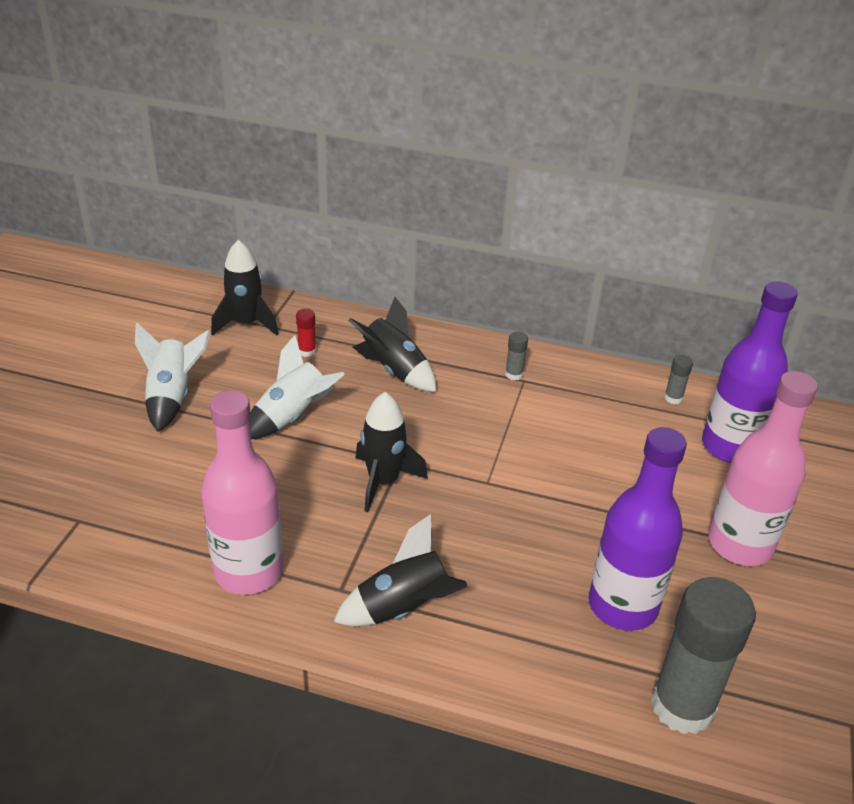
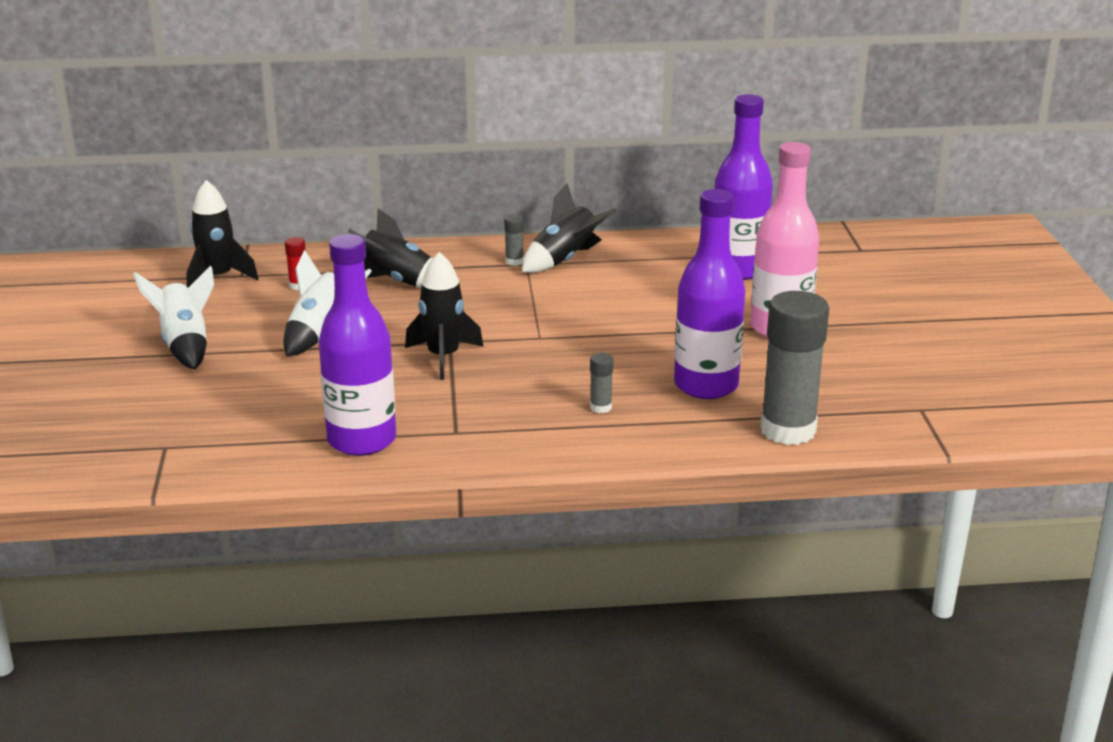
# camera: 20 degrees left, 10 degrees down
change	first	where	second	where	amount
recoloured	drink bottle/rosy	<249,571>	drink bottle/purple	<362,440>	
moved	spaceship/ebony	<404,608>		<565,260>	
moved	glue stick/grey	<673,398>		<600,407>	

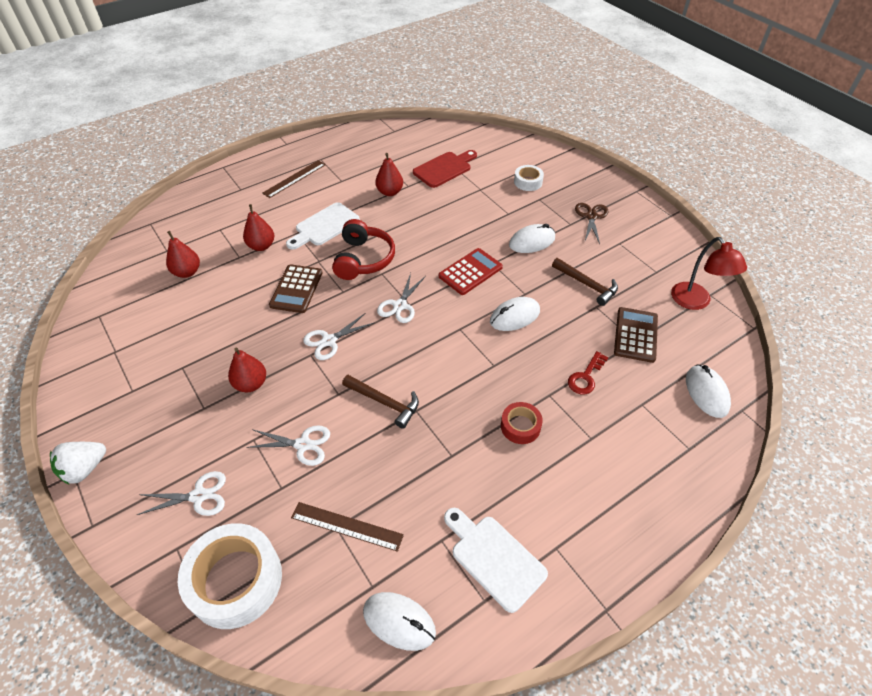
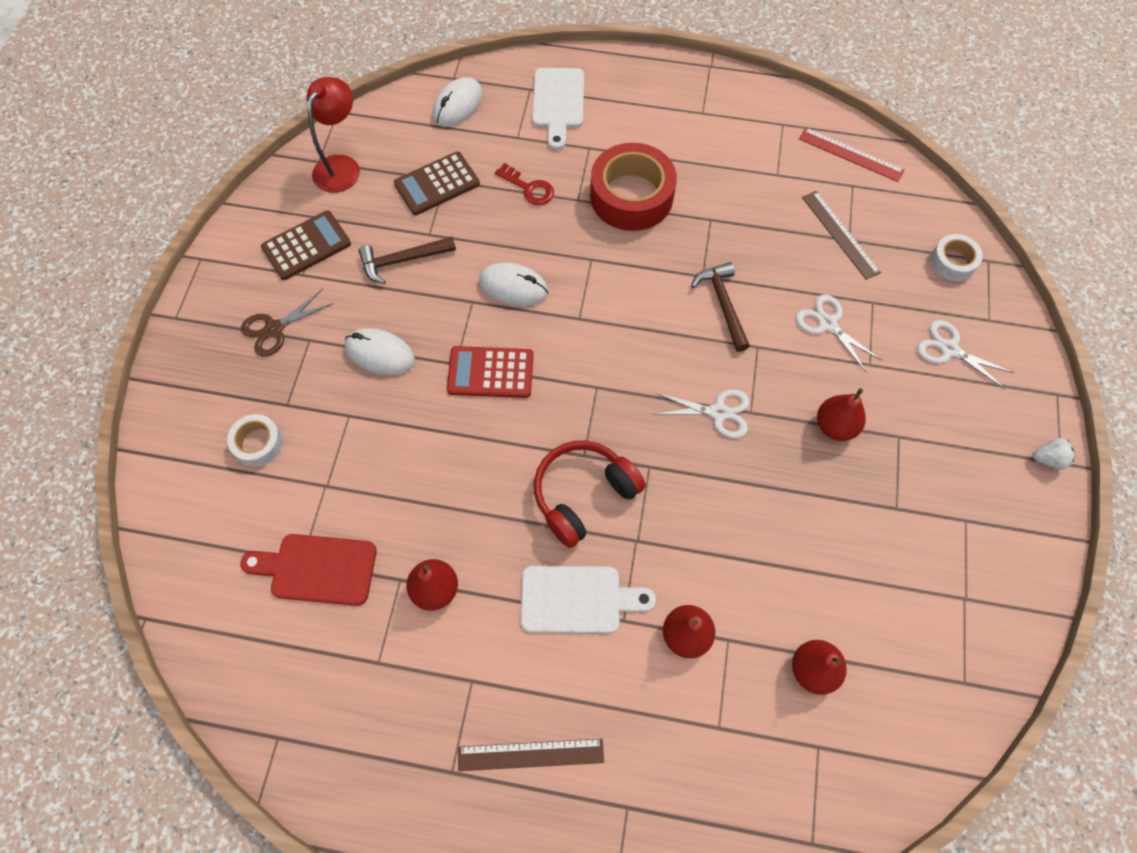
# camera: 135 degrees left, 15 degrees up
change	first	where	second	where	amount
moved	adding machine/dark brown	<296,289>		<306,246>	
turned	carpenter's hammer/dark brown	<586,284>		<403,260>	105 degrees counterclockwise
turned	key/red	<586,377>		<529,188>	45 degrees clockwise
moved	cutting board/white	<494,558>		<558,103>	
resized	tape/red	<520,426>		<631,196>	x1.95
replaced	mouse/white	<399,621>	ruler/red	<850,154>	
resized	tape/white	<235,580>		<952,262>	x0.51
resized	toy strawberry/white	<85,469>		<1048,459>	x0.63
removed	pair of scissors/white	<400,305>			

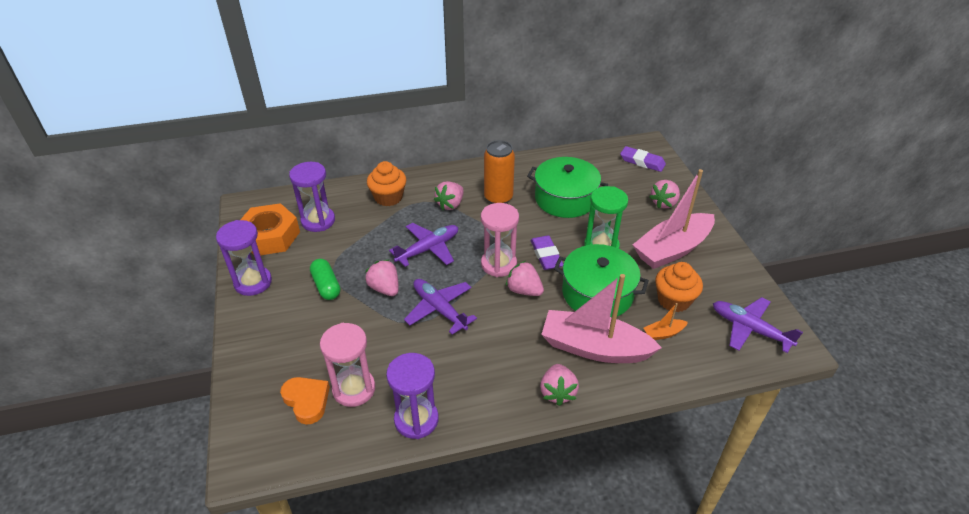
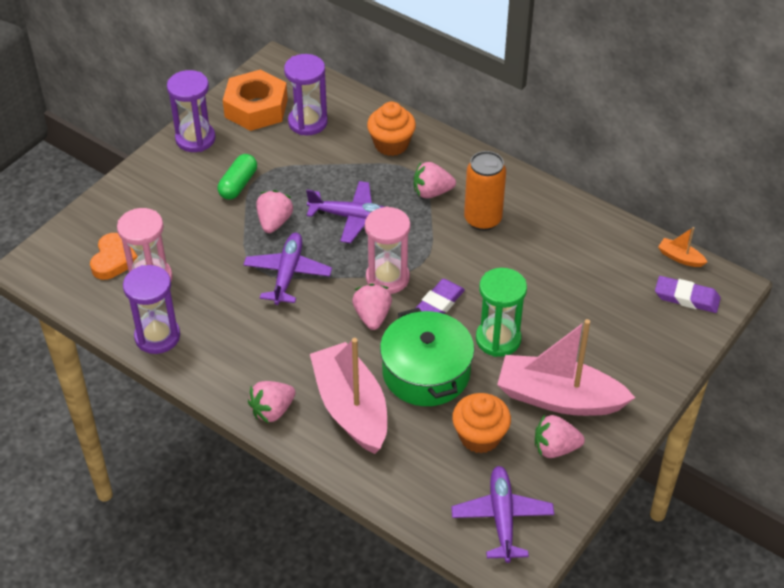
# camera: 50 degrees right, 5 degrees up
change	first	where	second	where	amount
moved	toy strawberry/rosy	<664,203>		<555,448>	
turned	pencil eraser/purple	<642,162>		<686,297>	60 degrees counterclockwise
moved	toy boat/bright orange	<663,333>		<680,258>	
removed	cooking pot/green	<565,199>			

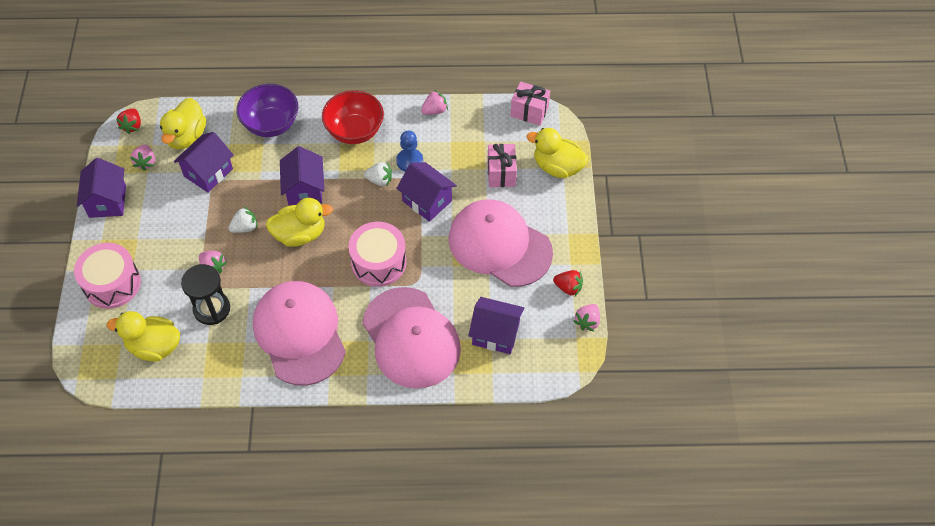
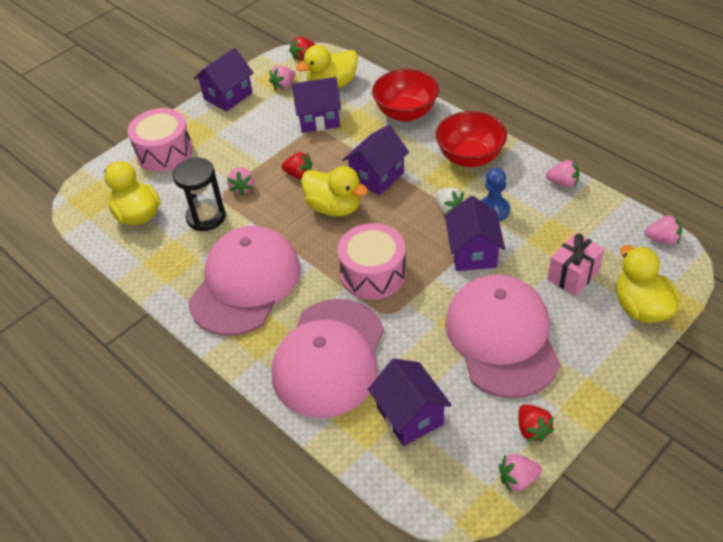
# camera: 50 degrees right, 10 degrees down
change	first	where	second	where	amount
recoloured	toy strawberry/white	<245,227>	toy strawberry/red	<299,174>	
recoloured	bowl/purple	<271,124>	bowl/red	<406,113>	
replaced	present/rosy	<529,111>	toy strawberry/rosy	<662,239>	

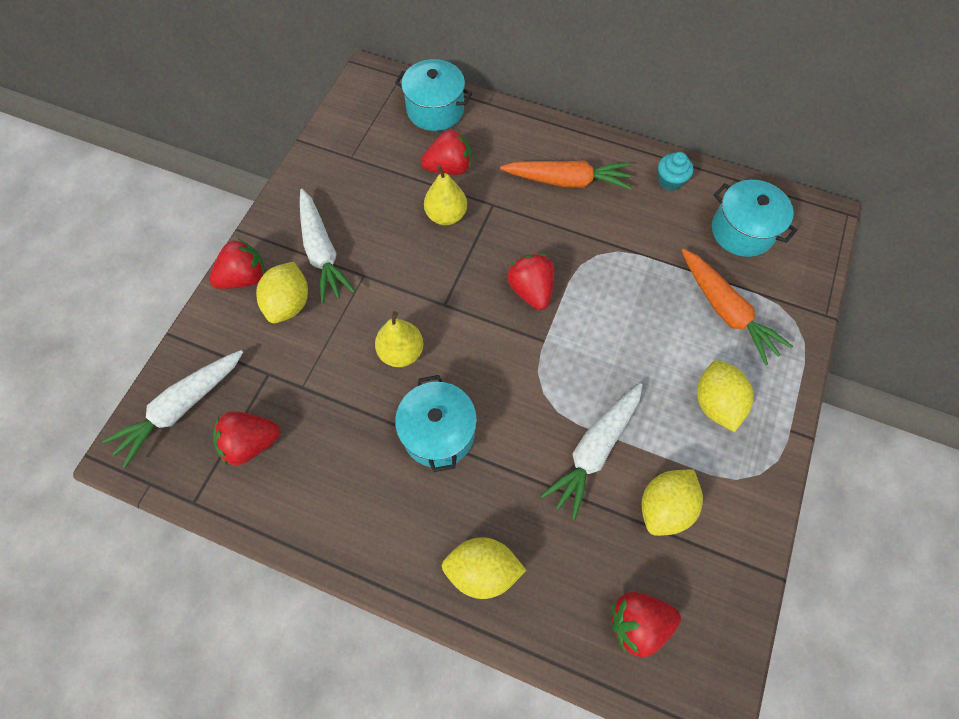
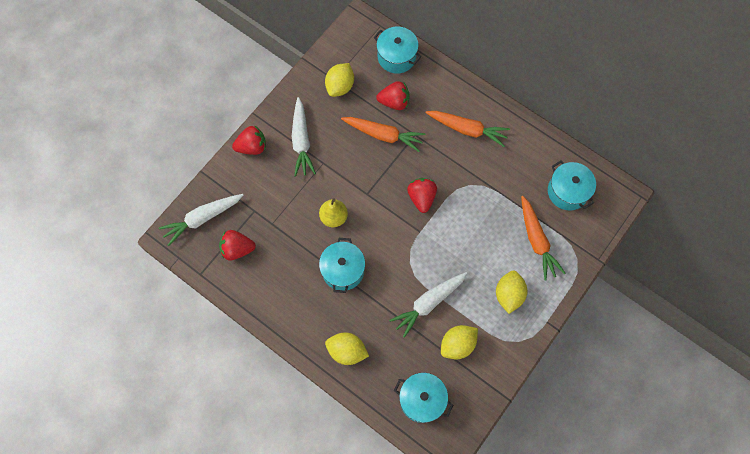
# camera: 15 degrees right, 5 degrees up
change	first	where	second	where	amount
moved	lemon/golden	<289,304>		<340,86>	
replaced	toy pear/golden	<446,215>	root vegetable/bright orange	<383,135>	
replaced	toy strawberry/red	<638,622>	cooking pot/teal	<422,400>	
removed	cupcake/teal	<670,181>			

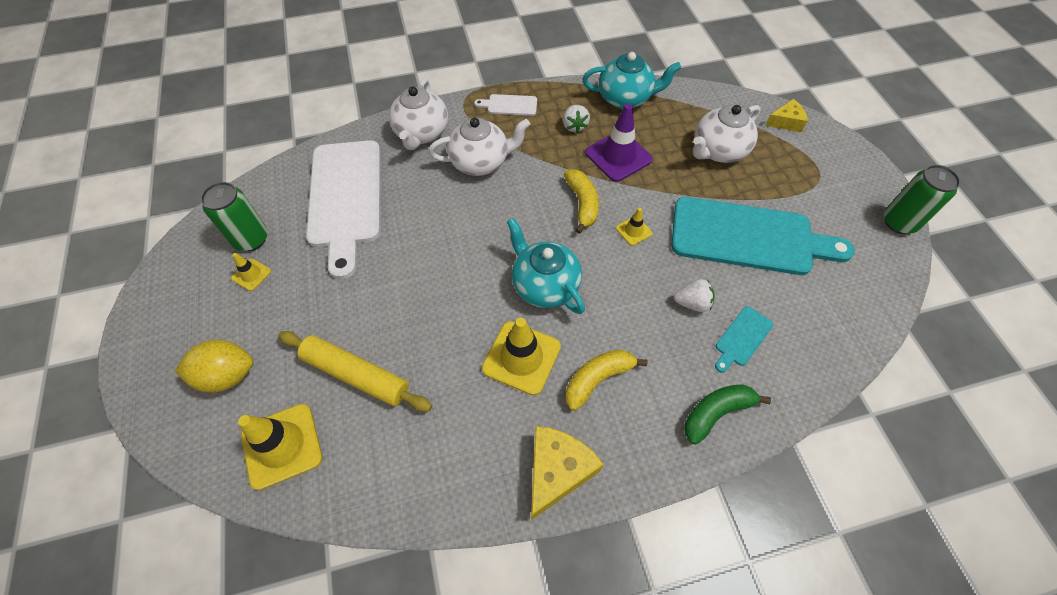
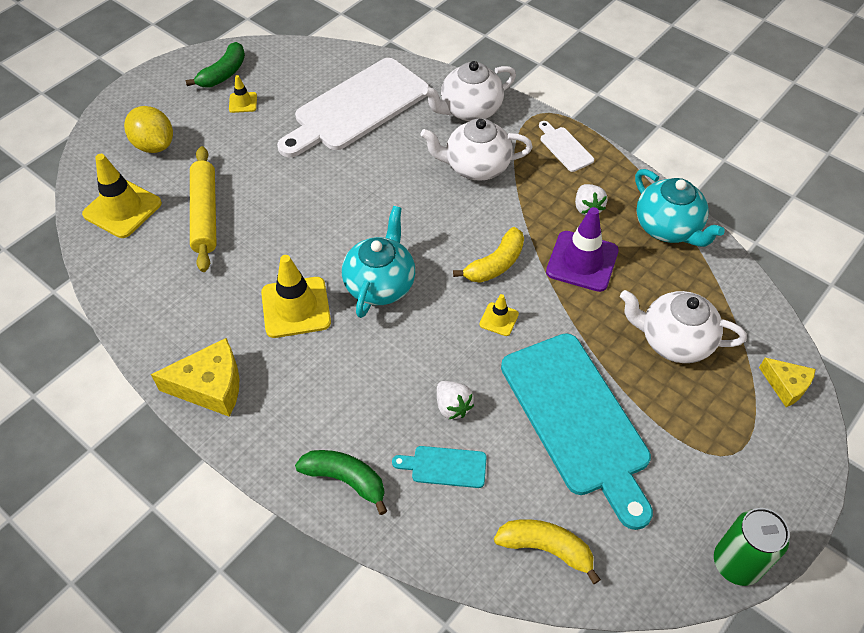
# camera: 55 degrees right, 5 degrees down
change	first	where	second	where	amount
added			banana/green	<223,74>	
turned	tea pot/white	<481,162>		<476,167>	135 degrees clockwise
moved	banana/golden	<597,379>		<546,548>	
turned	toy strawberry/white	<574,126>		<587,208>	60 degrees counterclockwise
removed	tin/green	<251,239>			

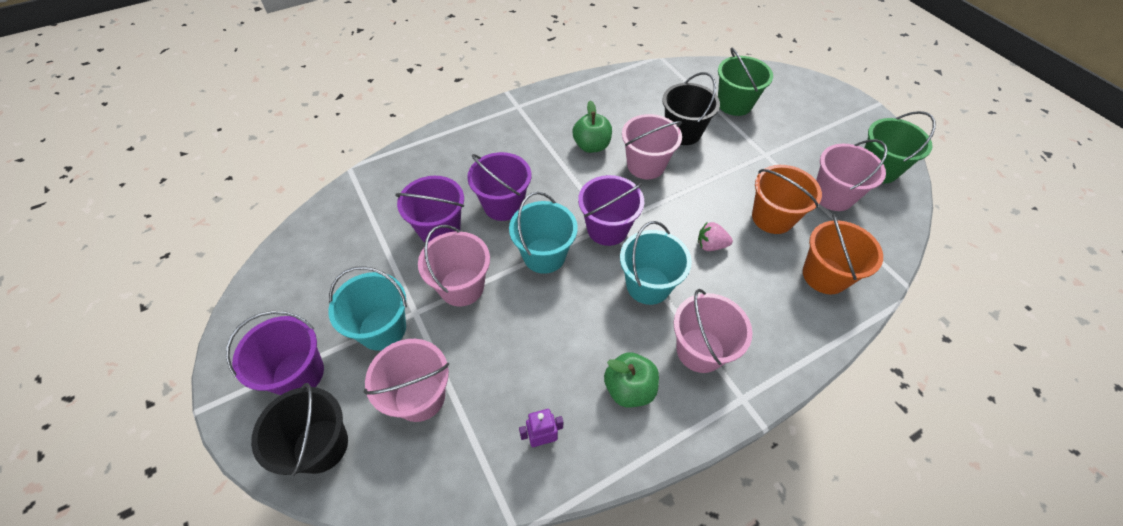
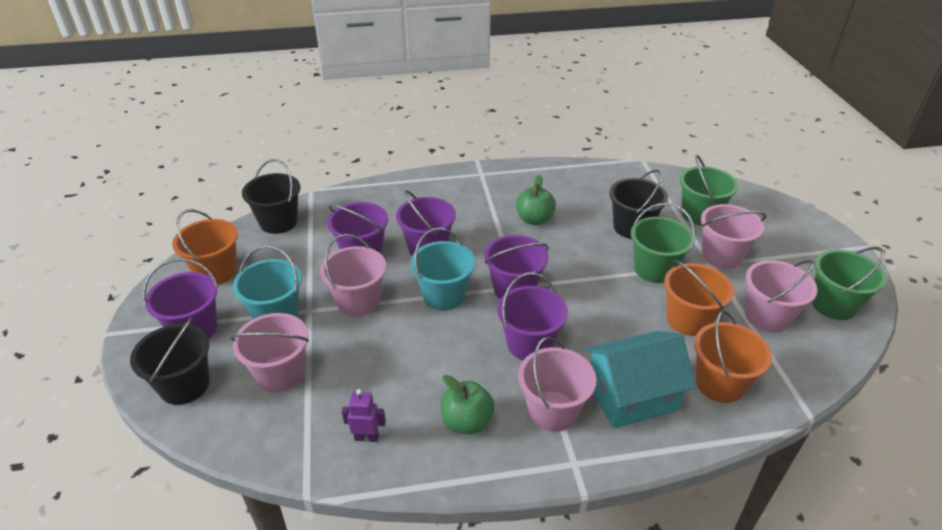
# camera: 20 degrees right, 15 degrees down
change	first	where	second	where	amount
added			sand bucket/bright orange	<216,272>	
added			sand bucket/ebony	<278,222>	
recoloured	sand bucket/teal	<648,285>	sand bucket/purple	<529,344>	
added			house/teal	<631,396>	
added			sand bucket/green	<654,269>	
moved	sand bucket/rosy	<645,165>		<721,256>	
removed	toy strawberry/rosy	<710,245>			

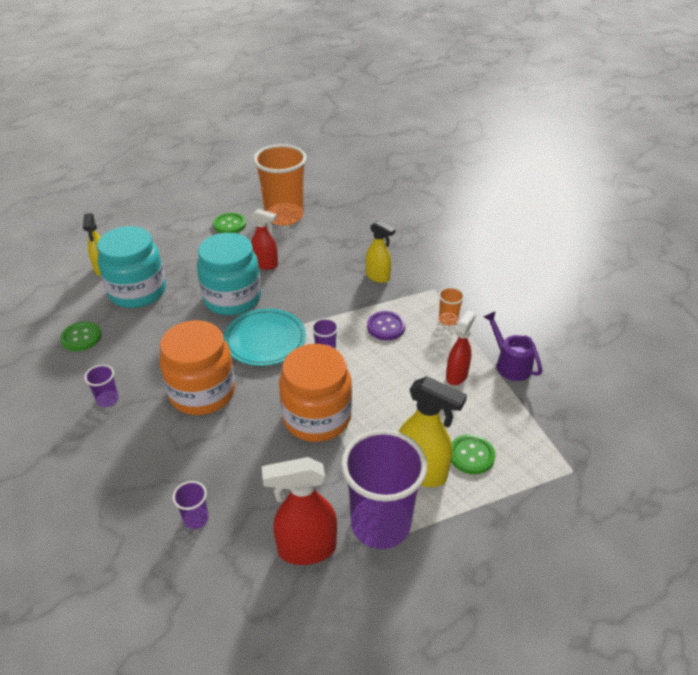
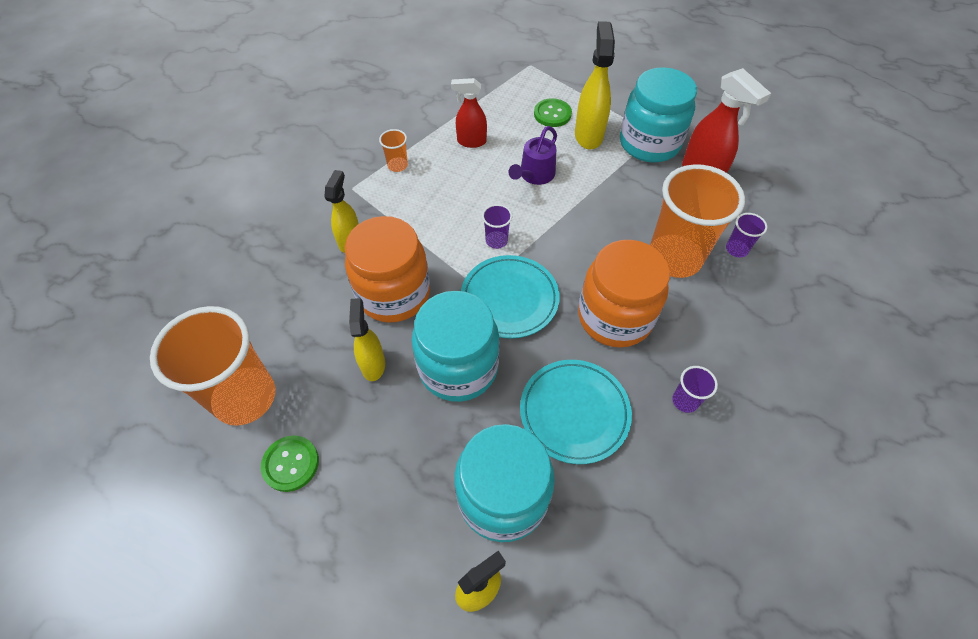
# camera: 115 degrees left, 15 degrees up
change	first	where	second	where	amount
moved	jar/bright orange	<317,417>		<394,294>	
recoloured	spray cleaner/red	<265,265>	spray cleaner/golden	<373,364>	
moved	watering pot/purple	<510,364>		<534,175>	
added			plate/teal	<574,412>	
replaced	cup/purple	<380,524>	jar/teal	<649,143>	
added			cup/bright orange	<674,258>	
removed	button/green	<81,337>			
removed	button/purple	<386,327>			

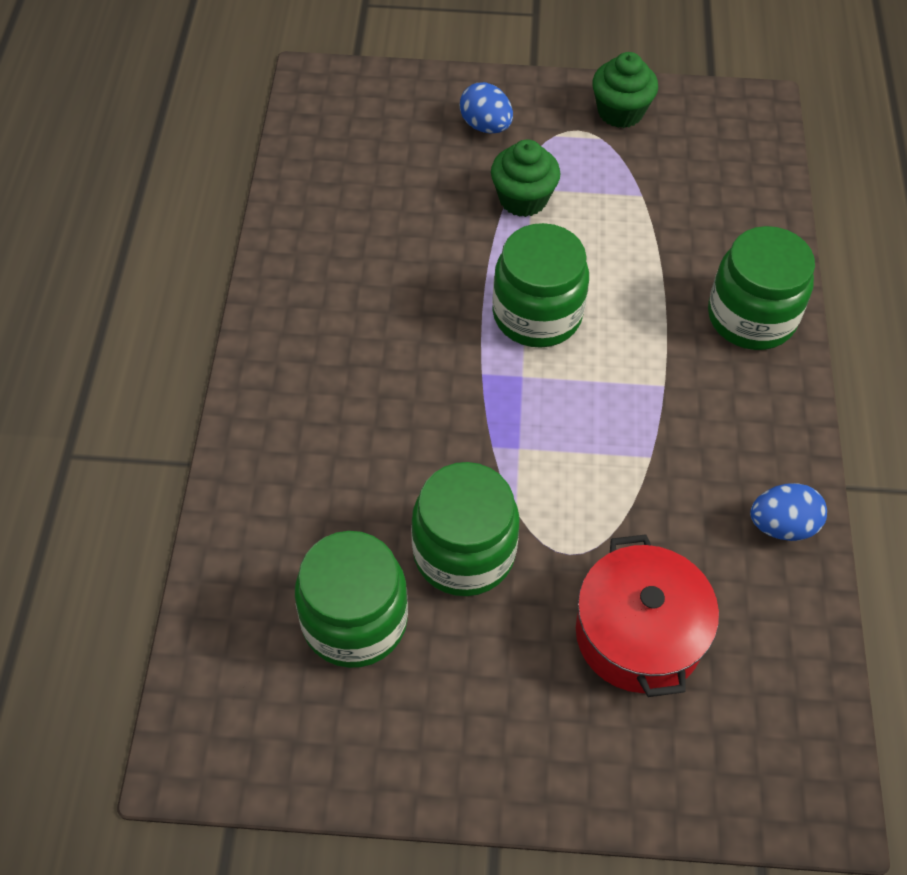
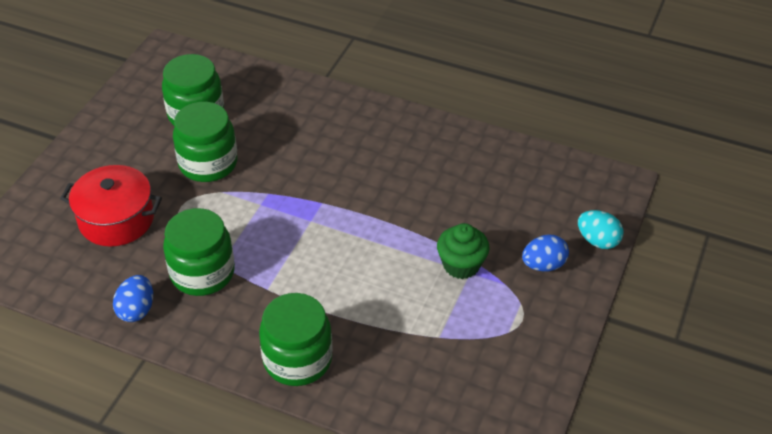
# camera: 110 degrees right, 10 degrees down
change	first	where	second	where	amount
moved	jar/green	<537,314>		<202,273>	
added			egg shape/teal	<597,240>	
removed	cupcake/green	<620,112>			

